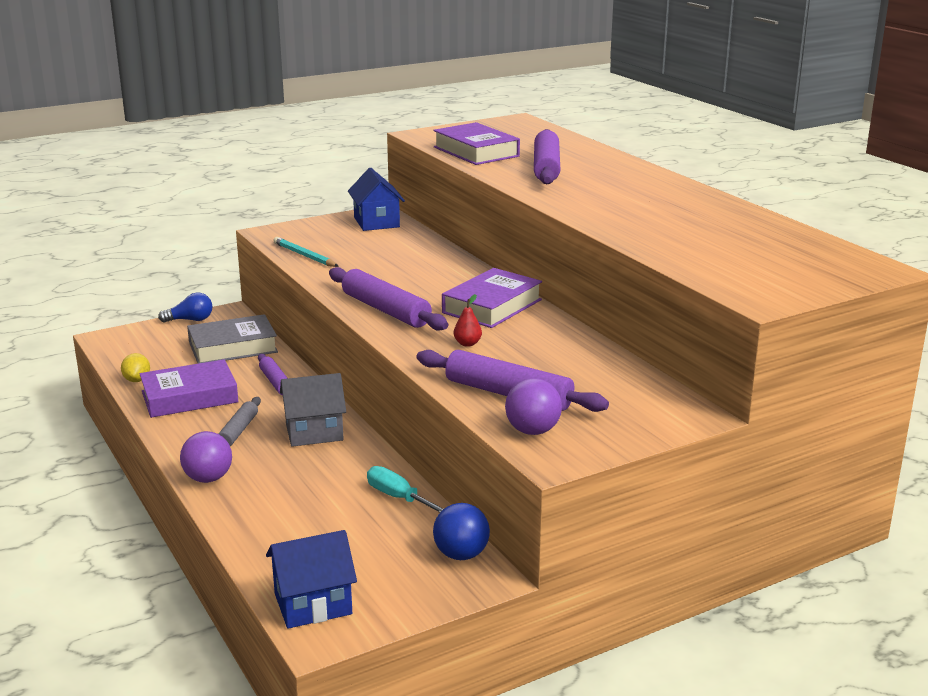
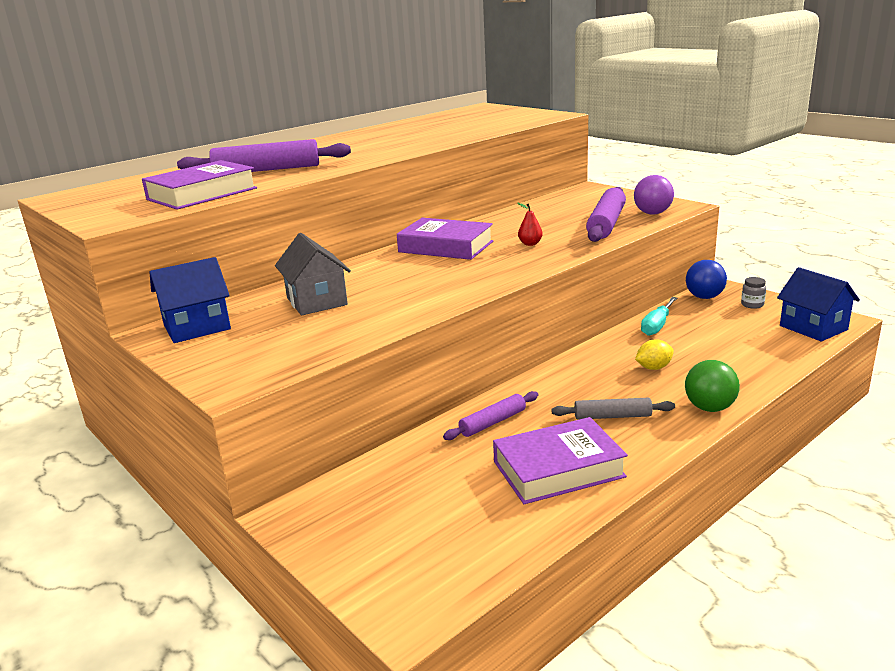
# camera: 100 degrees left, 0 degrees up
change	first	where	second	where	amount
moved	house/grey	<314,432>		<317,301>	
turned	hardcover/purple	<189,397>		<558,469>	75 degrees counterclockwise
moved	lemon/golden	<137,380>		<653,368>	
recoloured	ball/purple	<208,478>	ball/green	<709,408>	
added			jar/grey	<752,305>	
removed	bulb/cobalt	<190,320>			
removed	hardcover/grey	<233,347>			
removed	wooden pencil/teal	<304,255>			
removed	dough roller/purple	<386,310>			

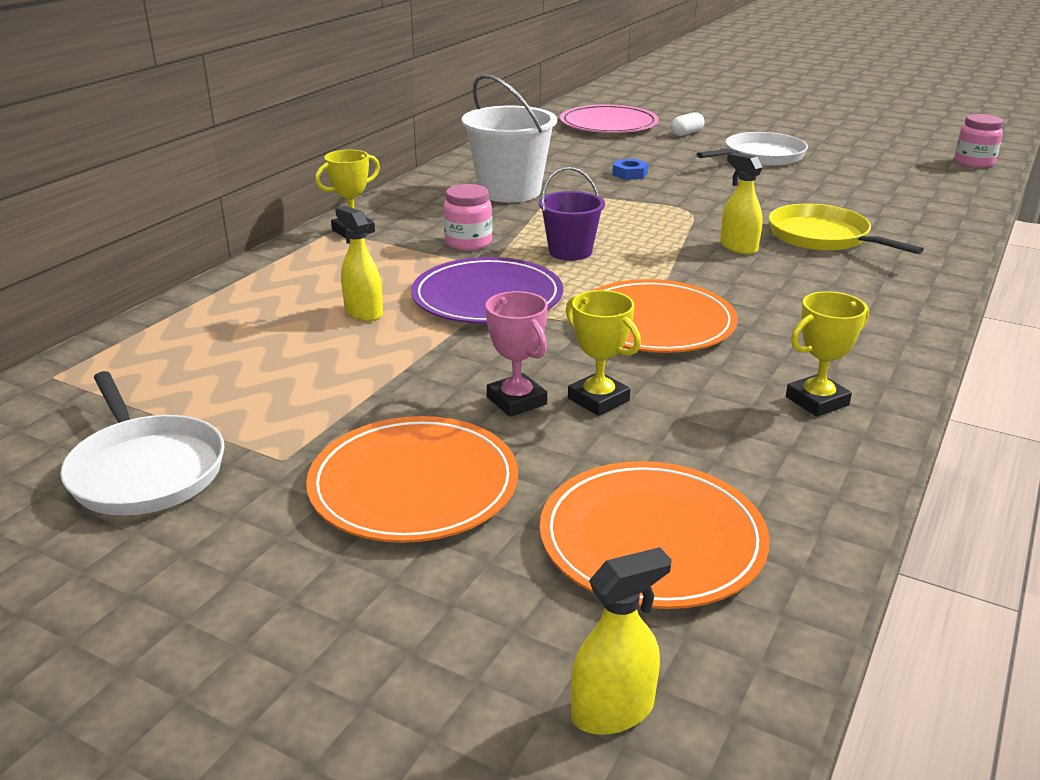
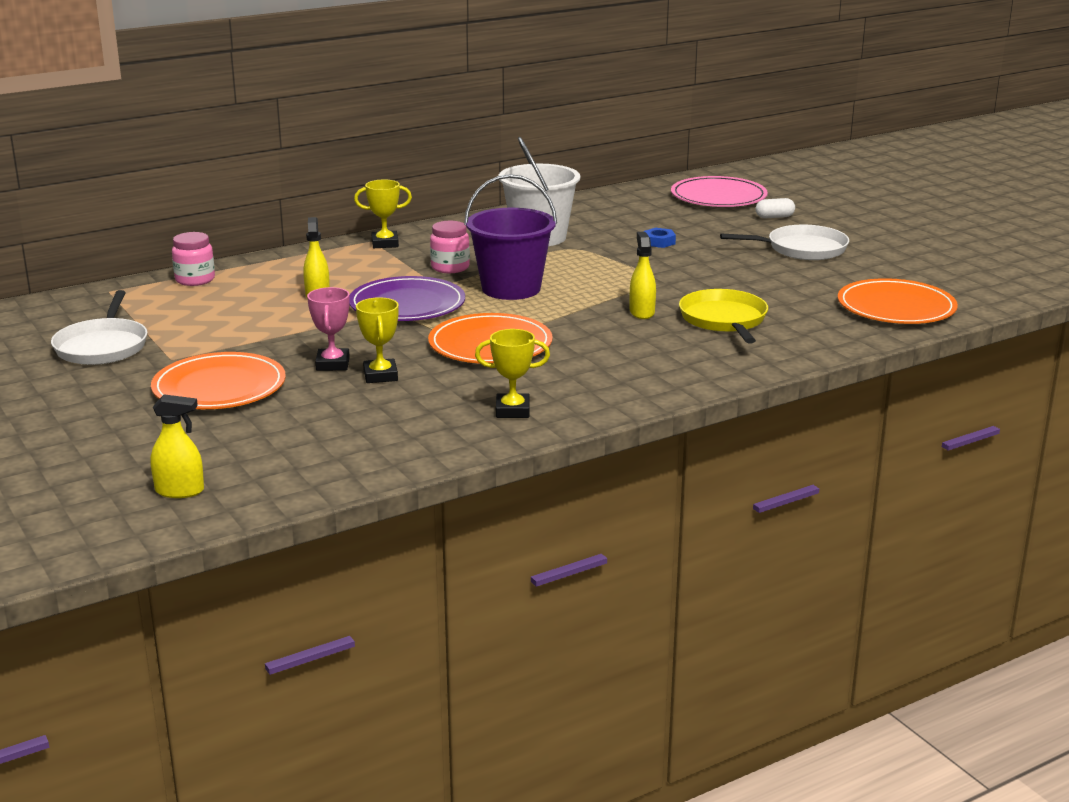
# camera: 30 degrees right, 5 degrees down
change	first	where	second	where	amount
moved	jar/rosy	<974,162>		<195,280>	
resized	sand bucket/purple	<570,251>		<511,288>	x1.64
moved	plate/bright orange	<652,539>		<896,307>	

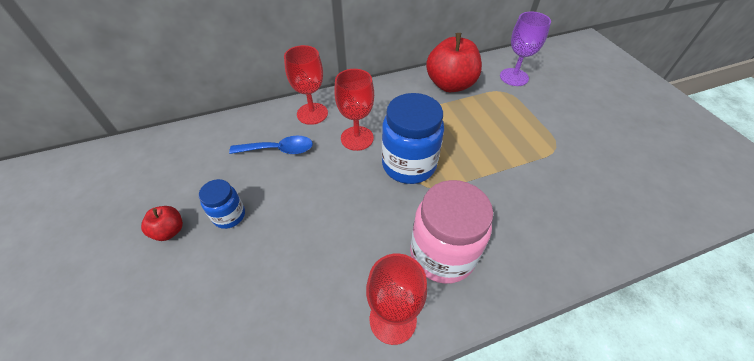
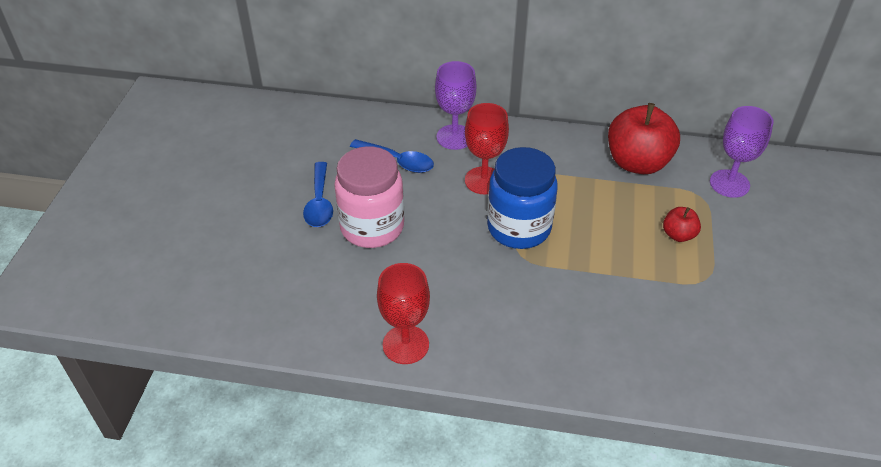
# camera: 30 degrees right, 5 degrees down
change	first	where	second	where	amount
replaced	jar/cobalt	<229,216>	spoon/cobalt	<319,203>	
moved	jar/rosy	<442,254>		<372,227>	
recoloured	goblet/red	<312,113>	goblet/purple	<454,137>	
moved	apple fruit/red	<169,231>		<678,235>	

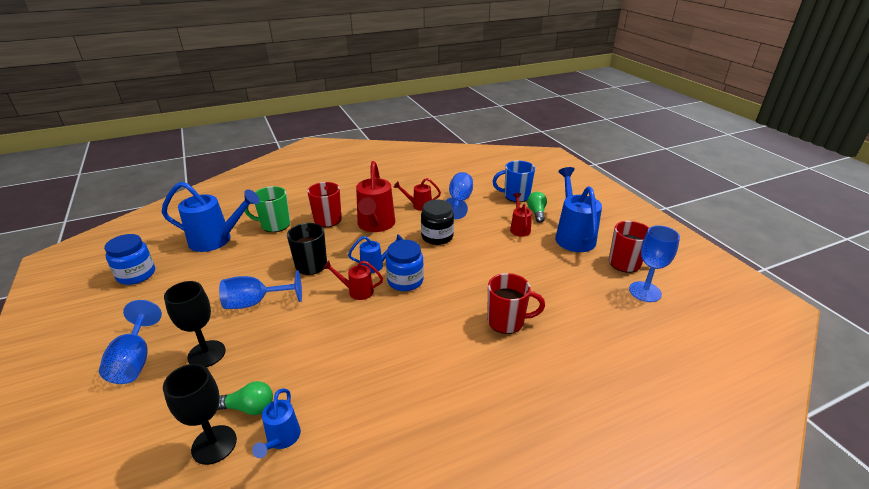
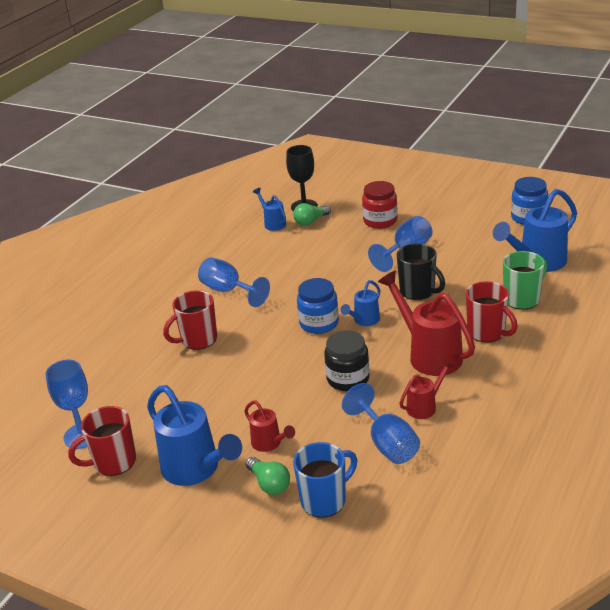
# camera: 145 degrees right, 0 degrees up
change	first	where	second	where	amount
moved	goblet/cobalt	<134,360>		<228,291>	
replaced	goblet/ebony	<206,354>	jar/red	<380,221>	
removed	watering pot/red	<357,291>			

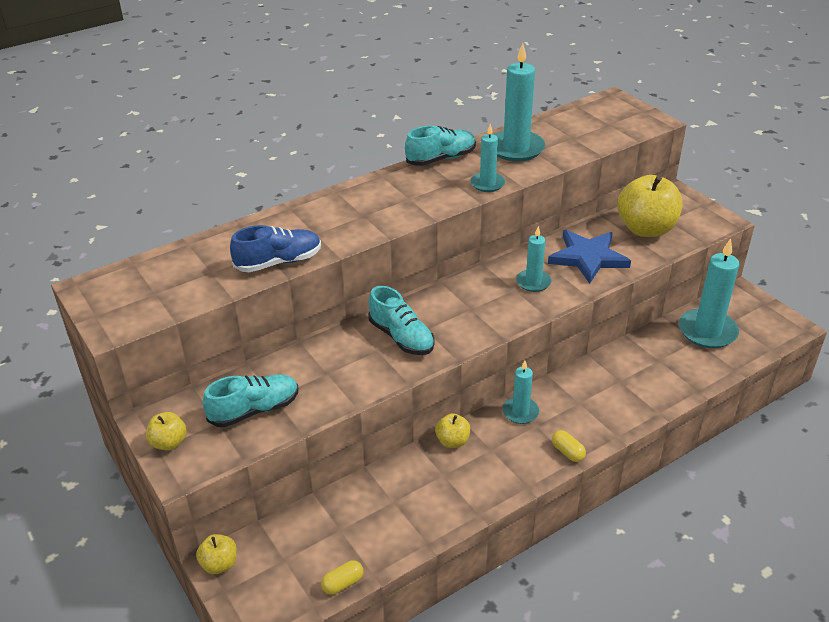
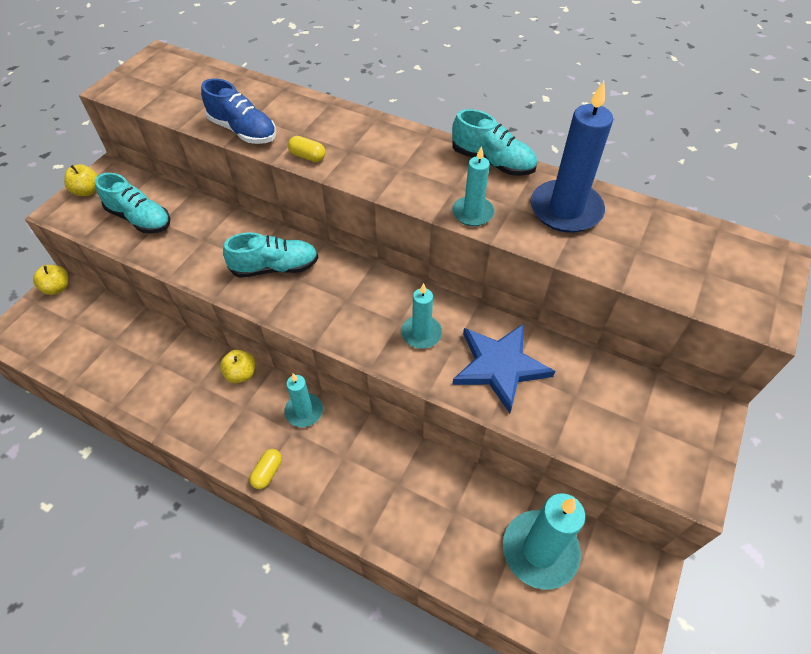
# camera: 60 degrees right, 15 degrees up
change	first	where	second	where	amount
turned	shoe/teal	<401,337>		<275,267>	120 degrees counterclockwise
moved	capsule/golden	<343,583>		<307,156>	
recoloured	pillar candle/teal	<516,148>	pillar candle/cobalt	<565,209>	
removed	apple fruit/golden	<646,229>			

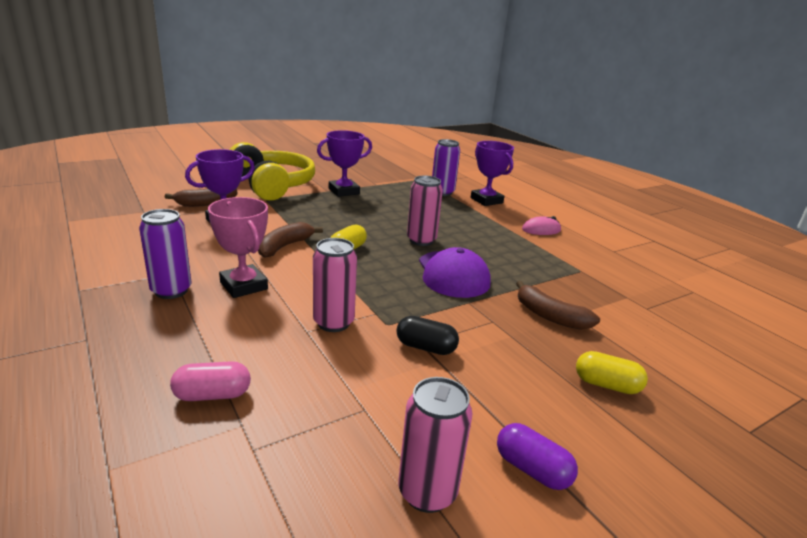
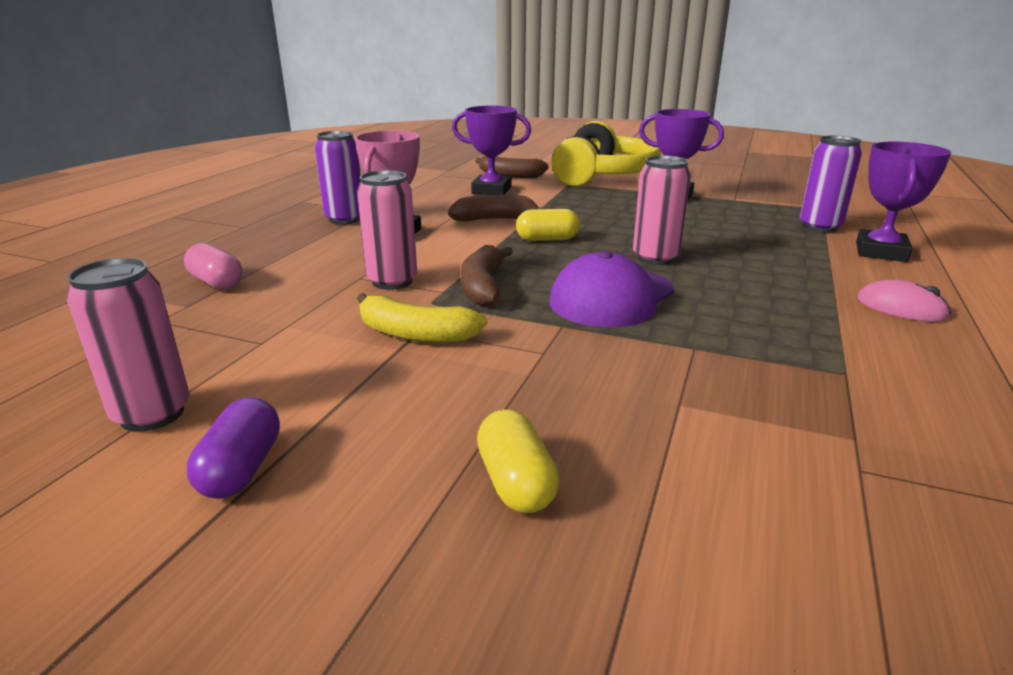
# camera: 55 degrees right, 0 degrees up
change	first	where	second	where	amount
replaced	capsule/ebony	<426,347>	banana/golden	<415,334>	
moved	banana/dark brown	<550,316>		<483,286>	

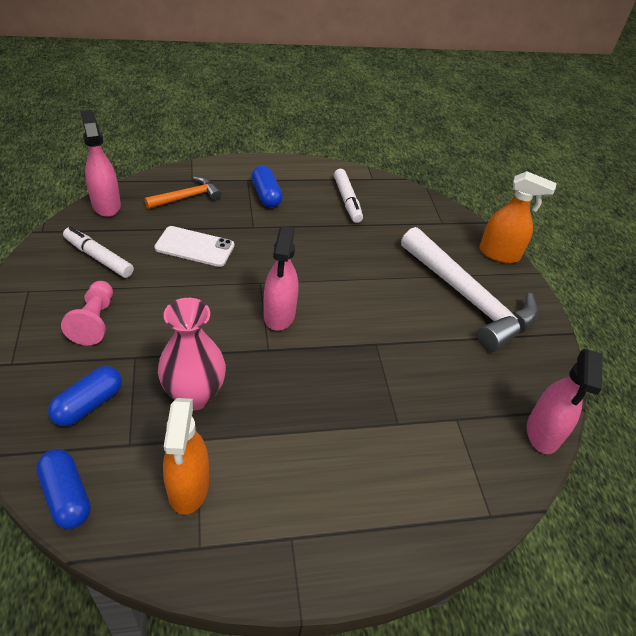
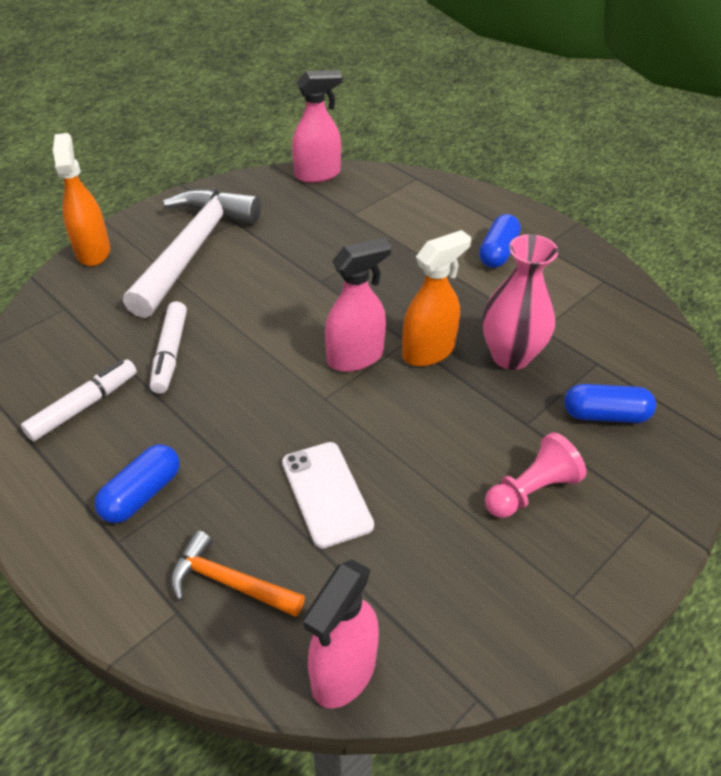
# camera: 120 degrees left, 0 degrees up
change	first	where	second	where	amount
moved	marker/white	<99,257>		<170,353>	
moved	spray cleaner/bright orange	<188,487>		<428,351>	
moved	capsule/cobalt	<66,496>		<498,252>	

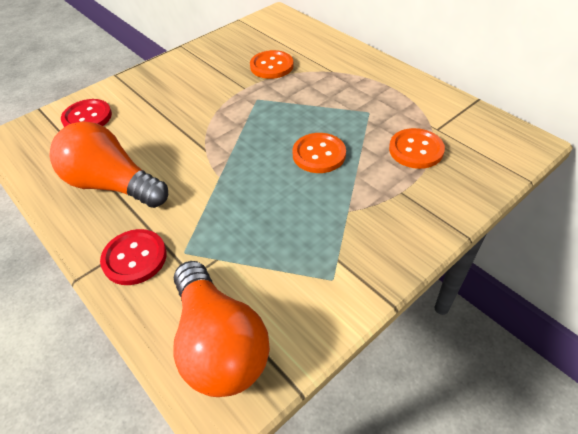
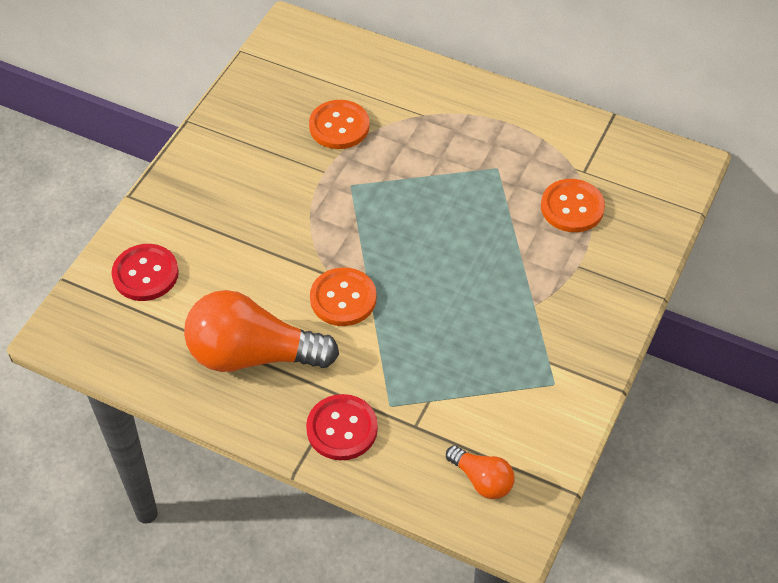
# camera: 25 degrees left, 5 degrees up
change	first	where	second	where	amount
moved	button/bright orange	<319,154>		<343,298>	
resized	bulb/bright orange	<219,344>		<482,480>	x0.49

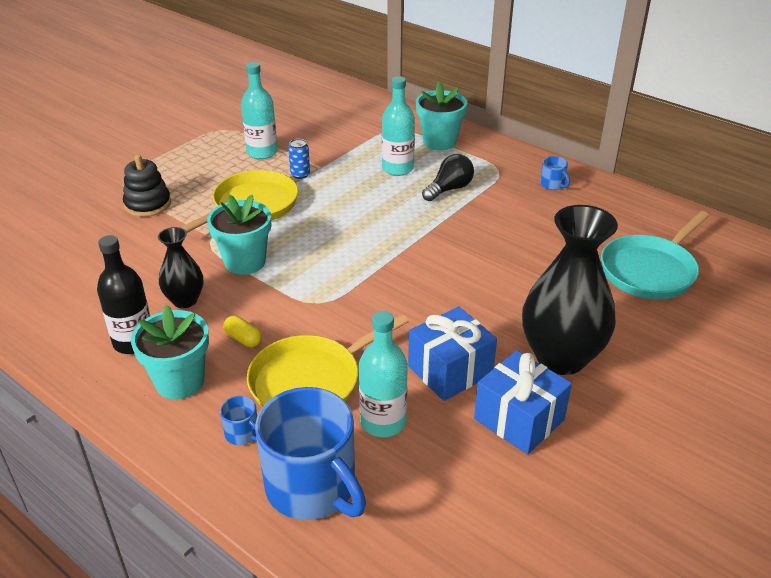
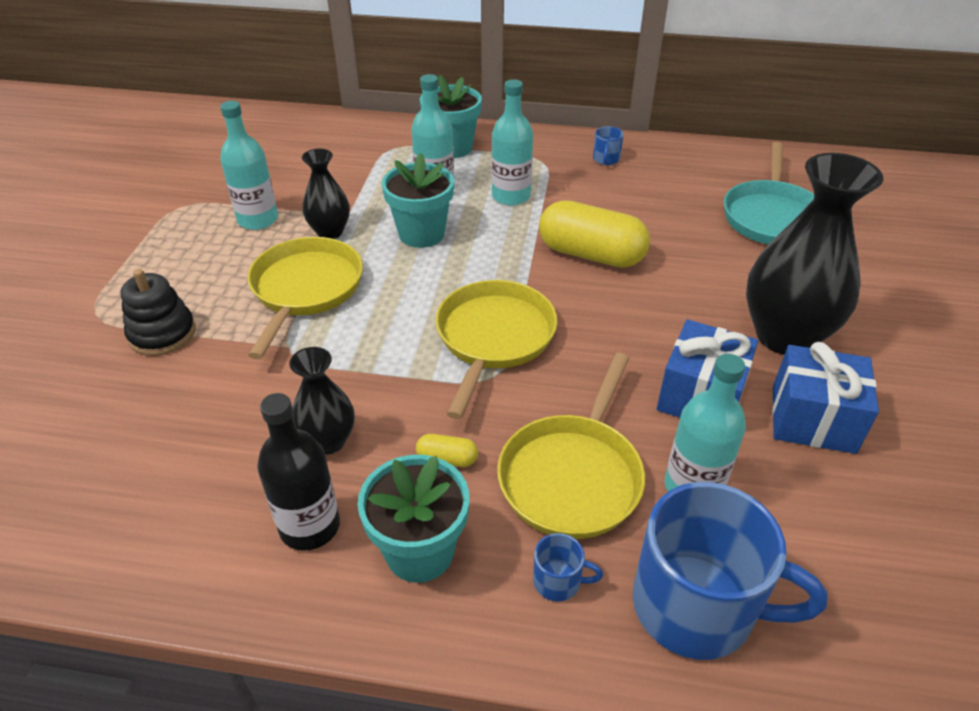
# camera: 30 degrees left, 5 degrees up
change	first	where	second	where	amount
replaced	tin/cobalt	<300,174>	vase/ebony	<330,232>	
moved	flower pot/teal	<245,262>		<421,234>	
added			skillet/golden	<494,338>	
replaced	bulb/ebony	<449,189>	drink bottle/teal	<511,196>	
added			capsule/golden	<591,254>	
turned	mug/cobalt	<552,184>		<606,159>	75 degrees clockwise

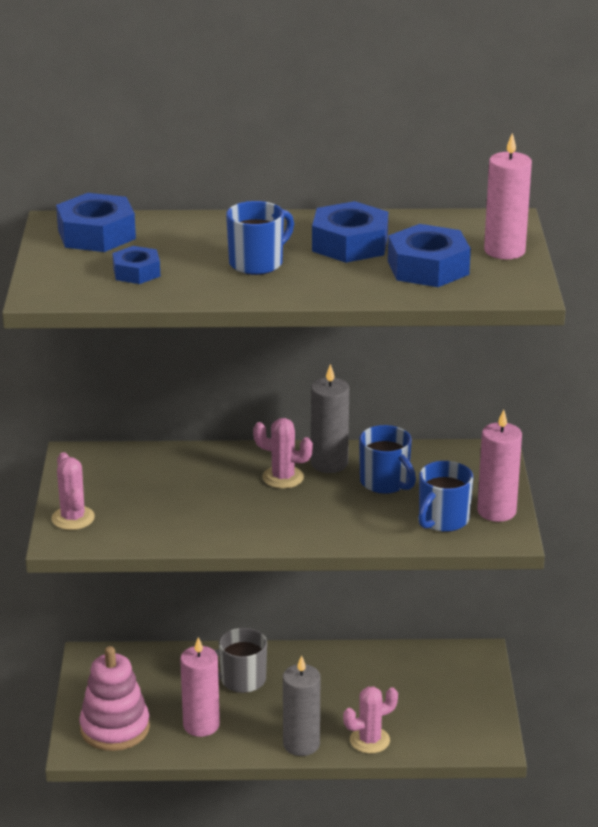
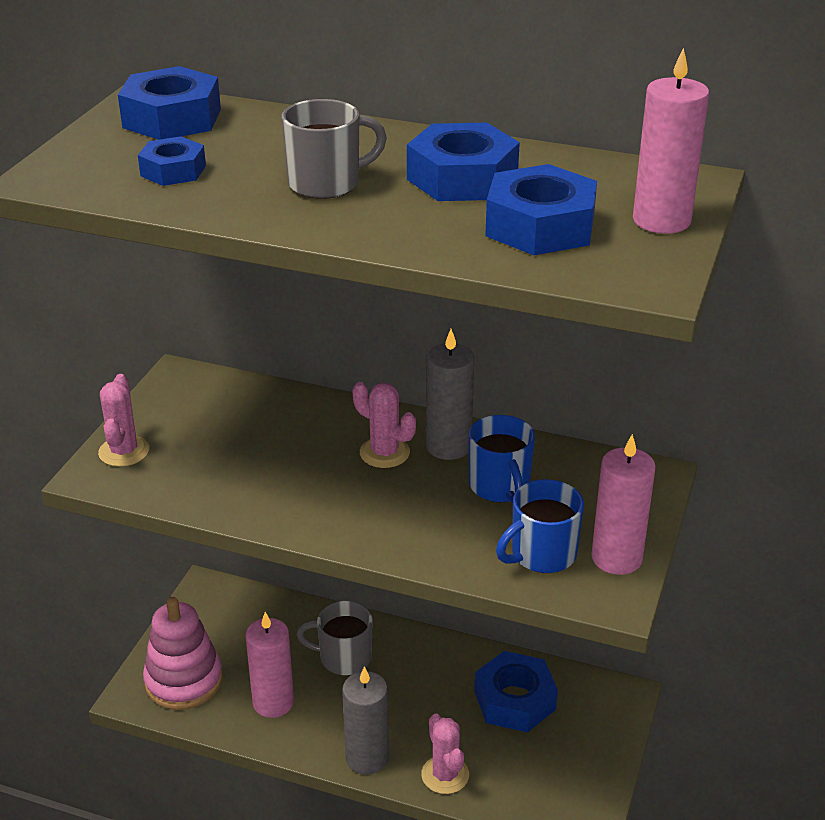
# camera: 20 degrees right, 5 degrees up
change	first	where	second	where	amount
recoloured	mug/cobalt	<257,263>	mug/grey	<326,183>	
turned	cactus/rosy	<369,740>		<445,775>	75 degrees clockwise
added			hexagon nut/cobalt	<515,700>	

